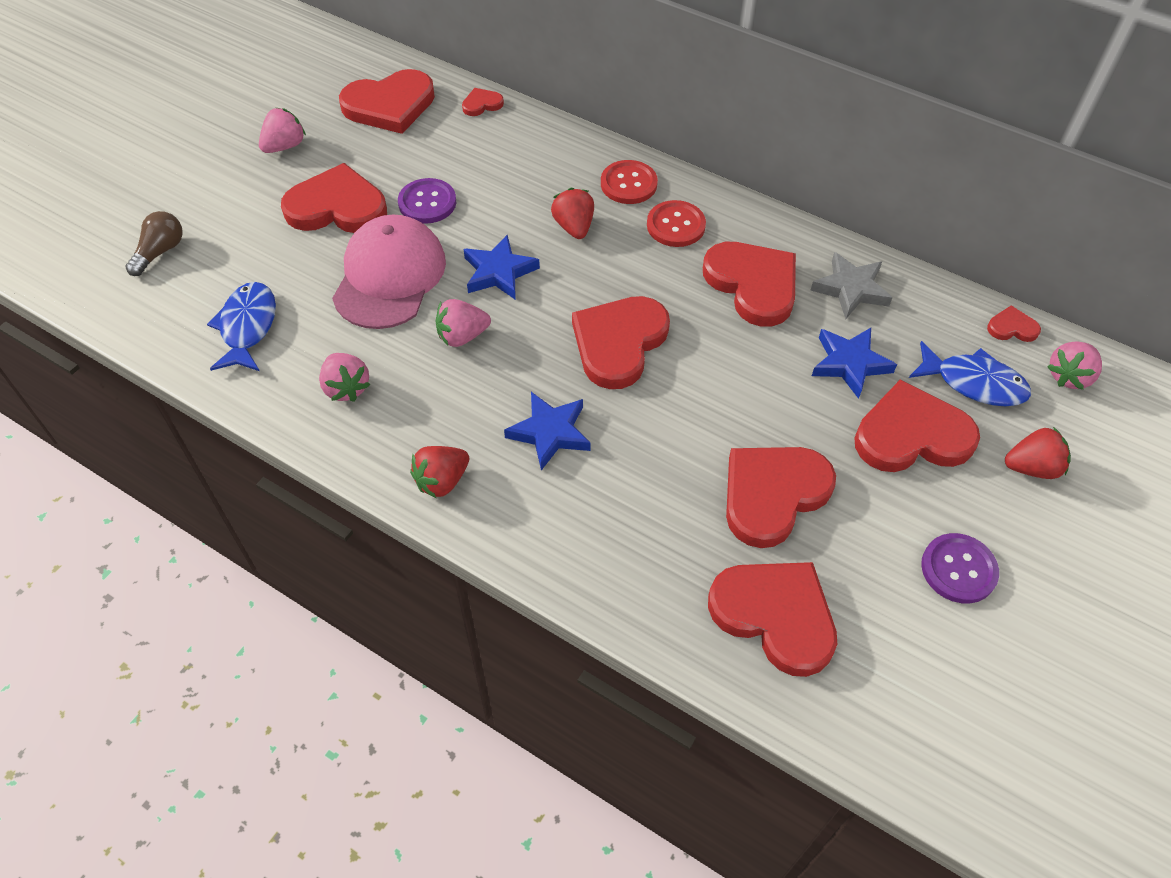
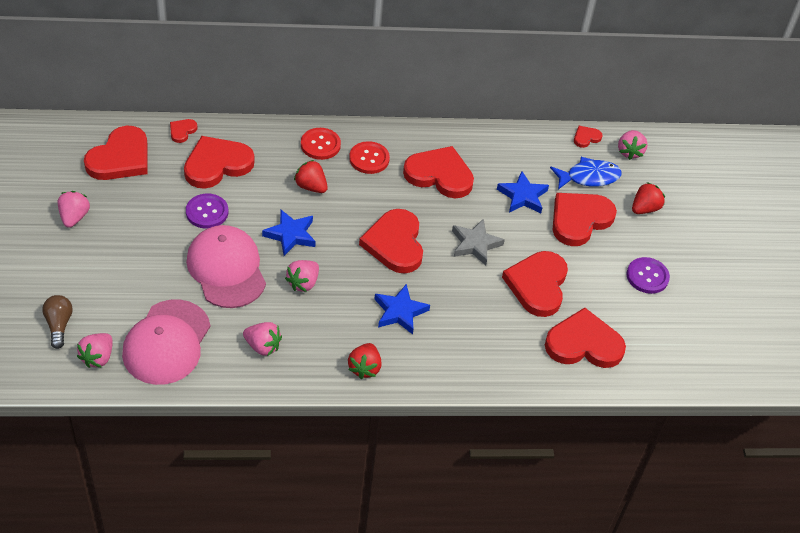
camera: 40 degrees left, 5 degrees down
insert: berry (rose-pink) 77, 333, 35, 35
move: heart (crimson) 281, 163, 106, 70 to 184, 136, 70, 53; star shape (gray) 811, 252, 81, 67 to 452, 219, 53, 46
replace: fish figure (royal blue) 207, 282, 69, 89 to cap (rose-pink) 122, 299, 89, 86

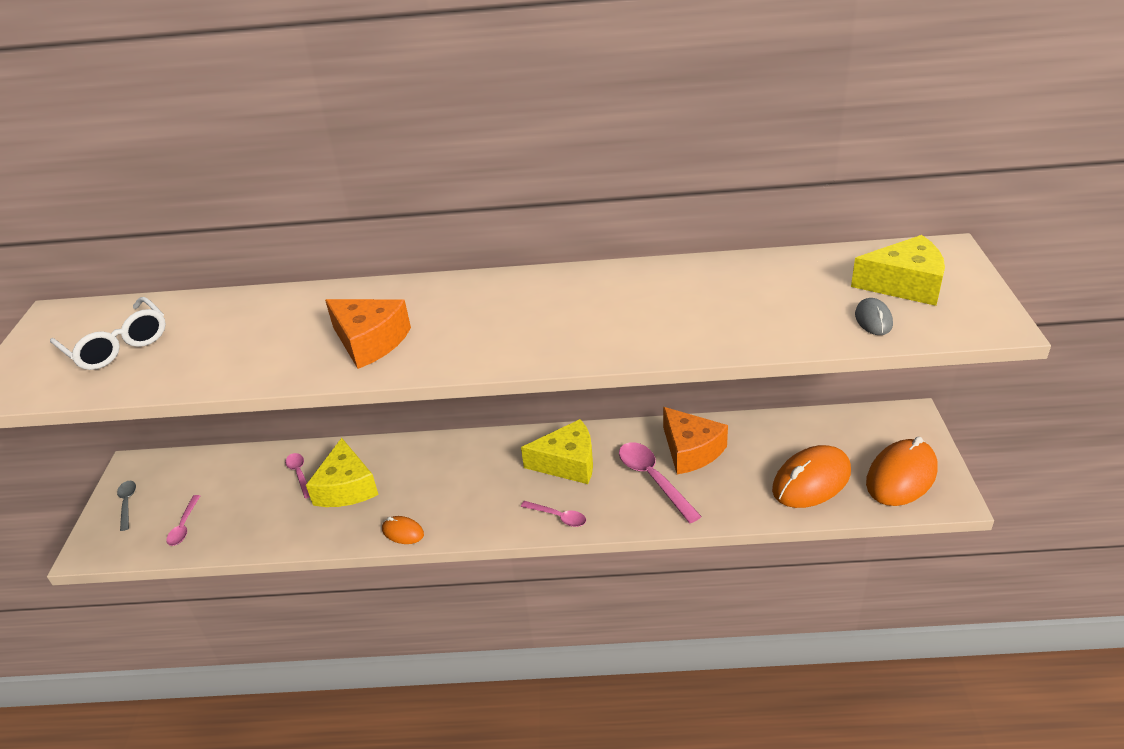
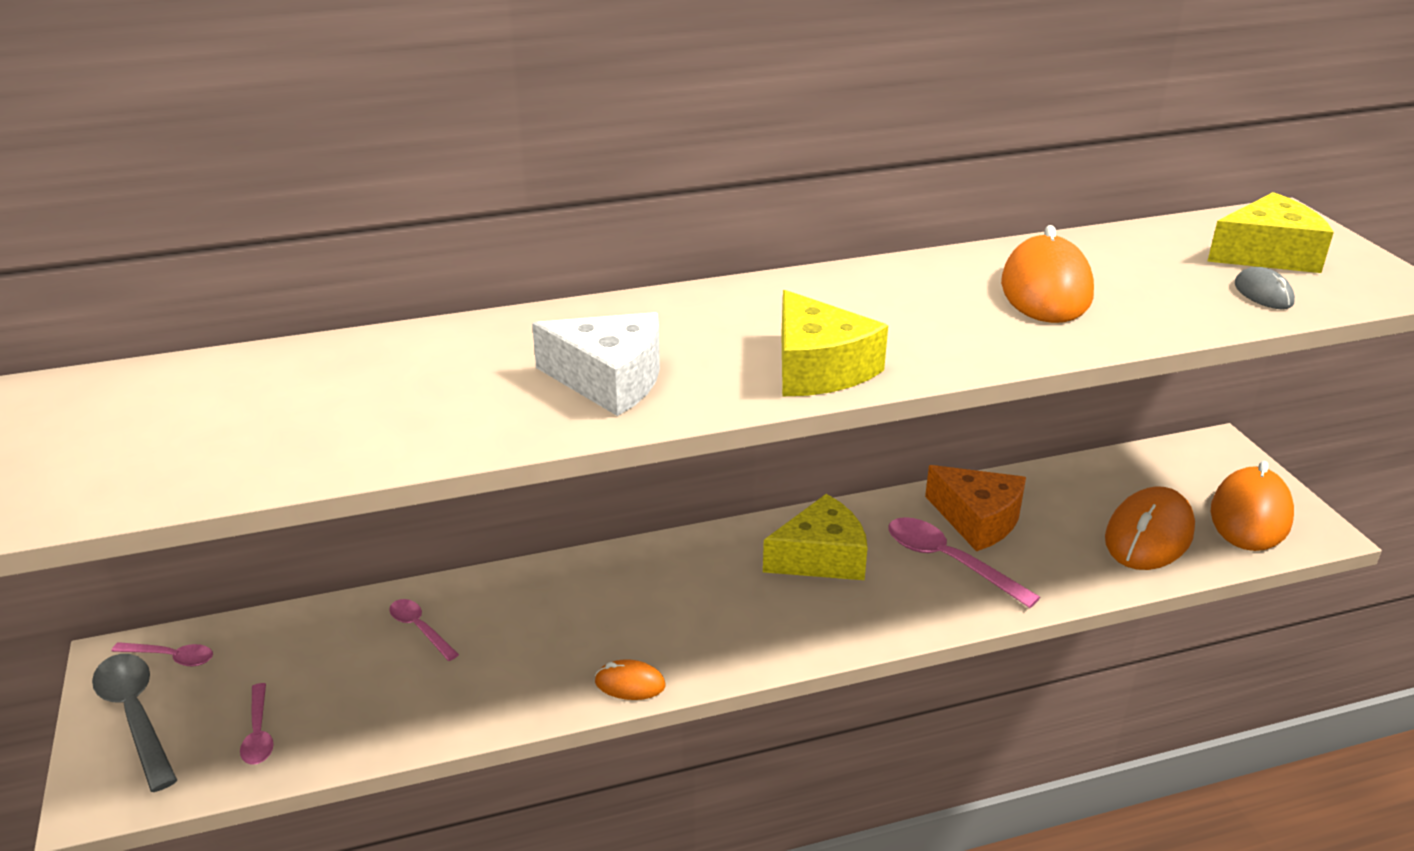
camera: 20 degrees left, 5 degrees down
delete: eyeglasses (white) 50, 297, 116, 73
insert: PC mouse (orange) 1001, 225, 93, 98
move: cheese (bright yellow) 306, 438, 73, 69 to 781, 290, 107, 106; teaspoon (rose-pink) 521, 501, 65, 26 to 111, 642, 102, 24
recolor: cheese (orange) 325, 299, 86, 70 to cheese (white) 532, 312, 128, 104
resize: teaspoon (gray) 117, 481, 19, 50 = 92, 654, 85, 138 x1.73

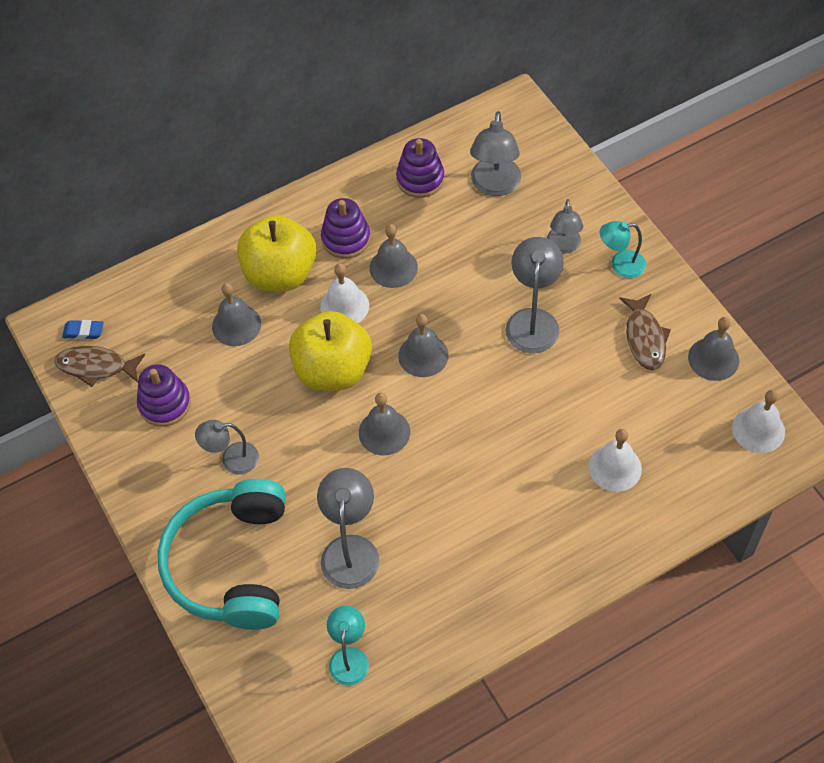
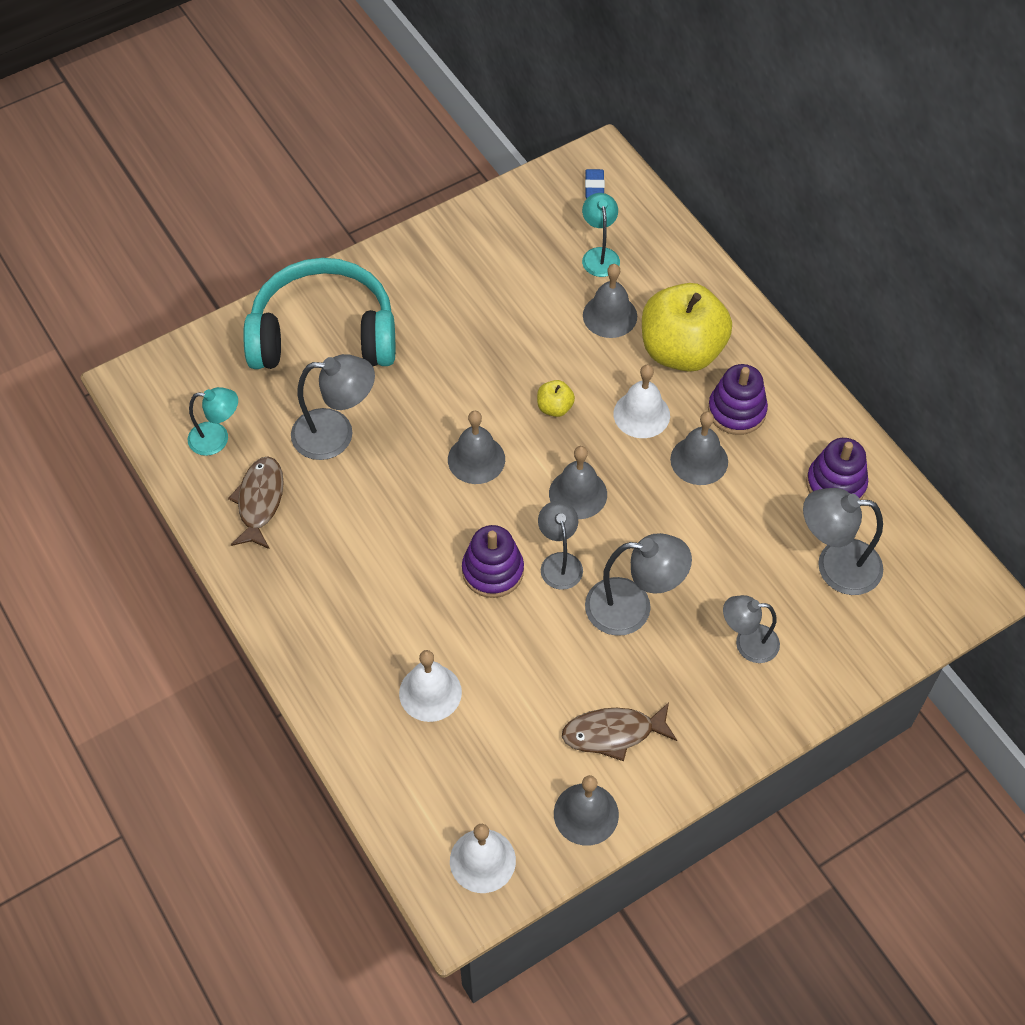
camera: 85 degrees right, 0 degrees up
move: fish figure (brown) 54, 346, 91, 41 to 228, 456, 56, 93; stacking rings (violet) 137, 364, 54, 63 to 462, 525, 62, 73; lamp (gray) 195, 420, 64, 55 to 538, 501, 45, 89; lamp (turquoise) 600, 221, 46, 57 to 582, 193, 38, 84
resize: apple fruit (bright yellow) 289, 311, 83, 80 = 537, 380, 38, 37 x0.41

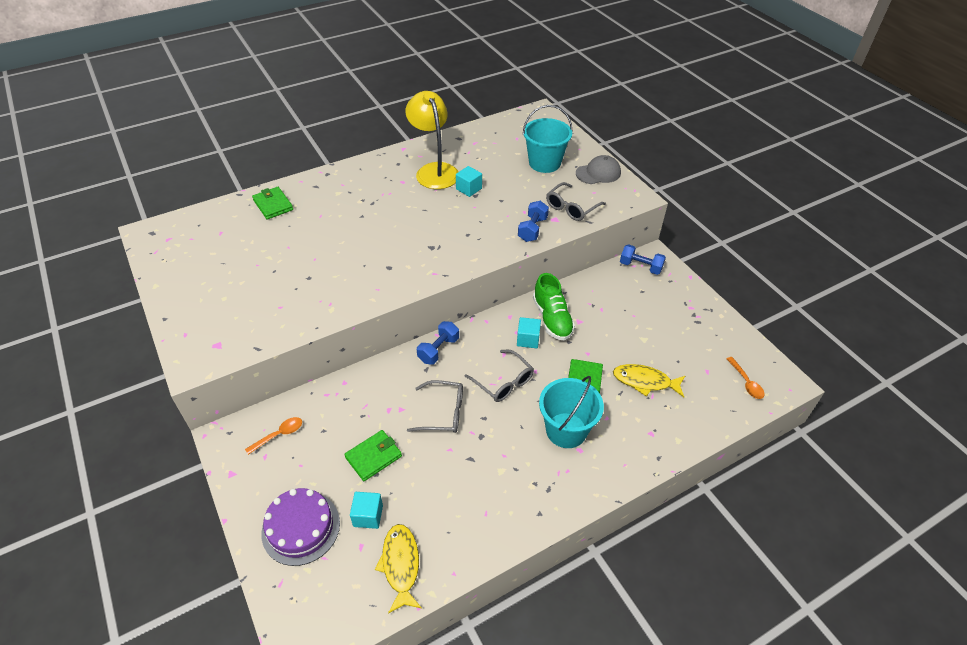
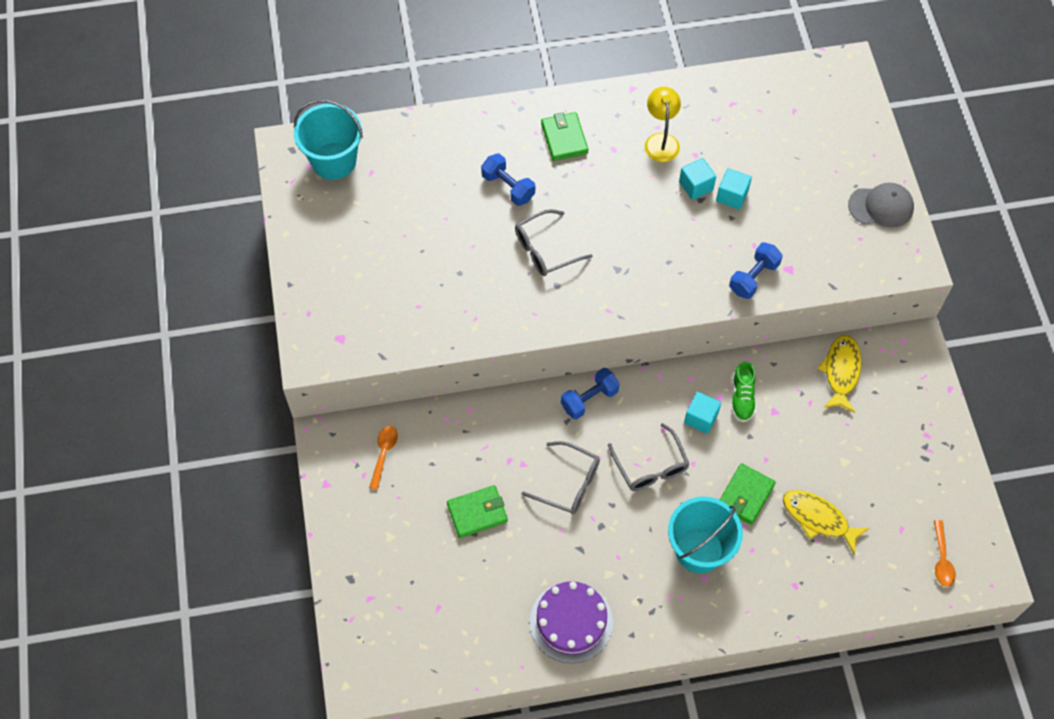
camera: 20 degrees right, 15 degrees up
move: billfold (emerald) 252, 187, 41, 32 to 541, 112, 47, 49; layer cake (violet) 261, 488, 79, 78 to 530, 581, 83, 82; block (turquoise) 350, 492, 33, 37 to 716, 168, 36, 42; fish figure (bright yellow) 375, 524, 47, 90 to 818, 335, 43, 78; pail (turquoise) 523, 105, 50, 68 to 294, 100, 69, 80; eyeglasses (gray) 546, 182, 60, 39 to 515, 209, 78, 67; dumbbell (royal blue) 620, 244, 46, 31 to 481, 153, 54, 53
rotate: teaspoon (orange) 245, 417, 57, 38 = 369, 426, 29, 64 60 degrees counterclockwise
resize: lamp (bright yellow) 406, 91, 52, 98 = 645, 87, 36, 75 x0.60; sneaker (emerald) 533, 273, 42, 67 = 731, 361, 25, 61 x0.65

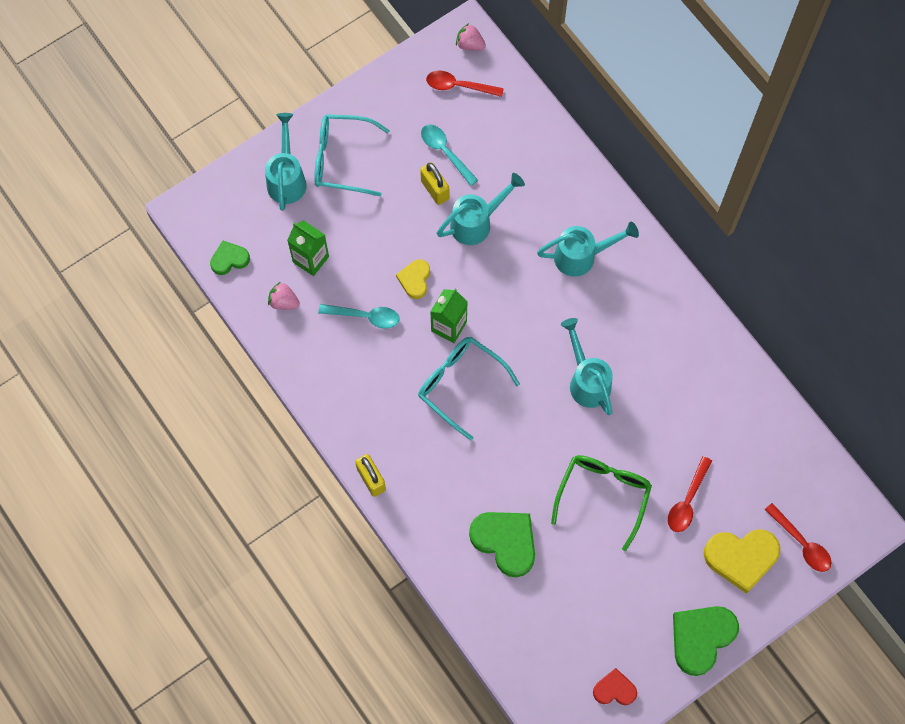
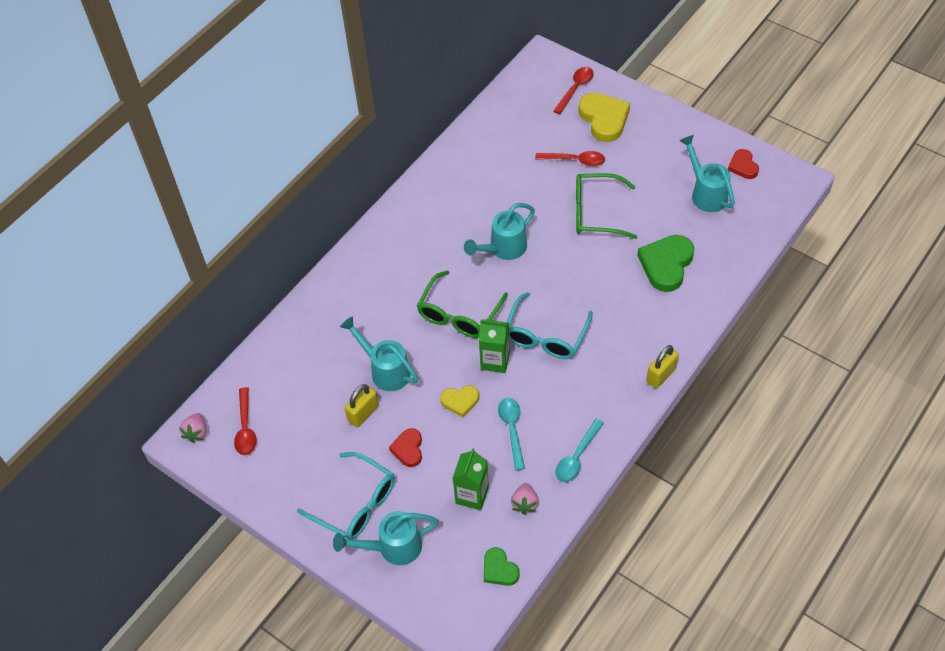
camera: 105 degrees left, 15 degrees down
delete: heart (emerald) 673, 606, 66, 70
insert: heart (crimson) 389, 428, 33, 39; eyeglasses (emerald) 417, 271, 91, 67
move: teaspoon (turquoise) 421, 124, 57, 62 to 555, 419, 49, 63; sprinkling can (turquoise) 537, 222, 102, 55 to 679, 135, 56, 77
rotate: eyeglasses (turquoise) 314, 114, 76, 82 = 297, 452, 98, 88 45 degrees counterclockwise

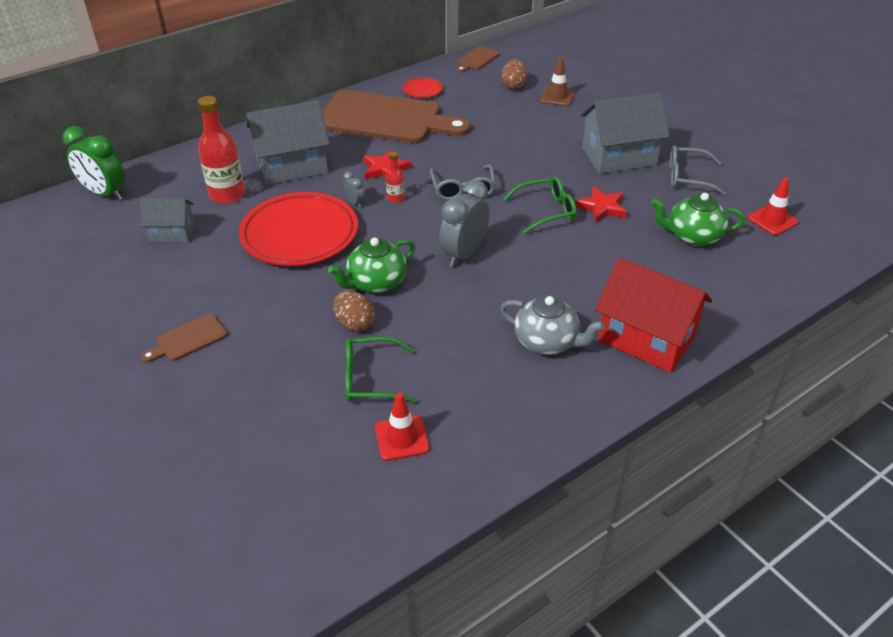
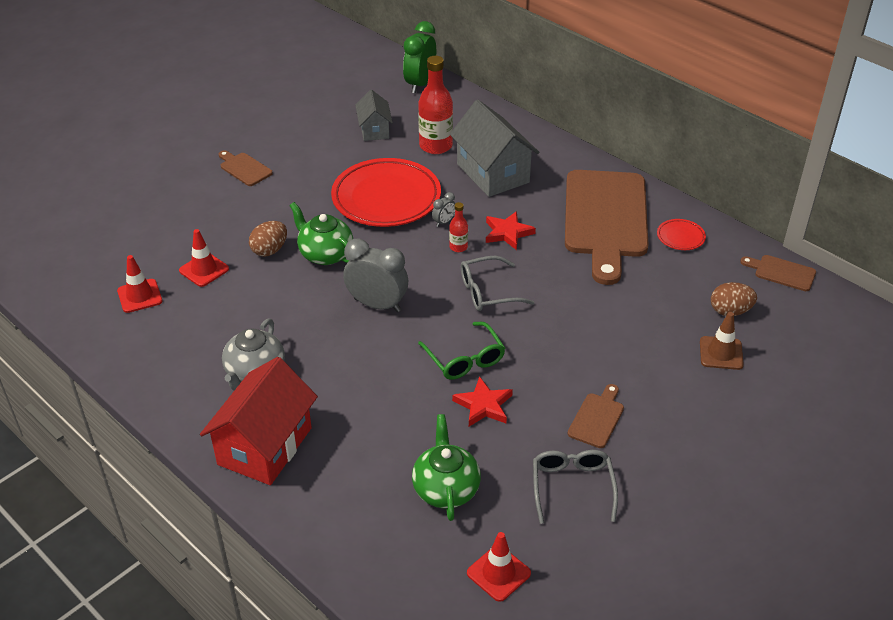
camera: 80 degrees right, 0 degrees up
replace: eyeglasses (emerald) 345, 337, 72, 67 to traffic cone (crimson) 179, 229, 50, 58; cottage (gray) 580, 93, 90, 81 to chopping board (brown) 568, 384, 56, 64

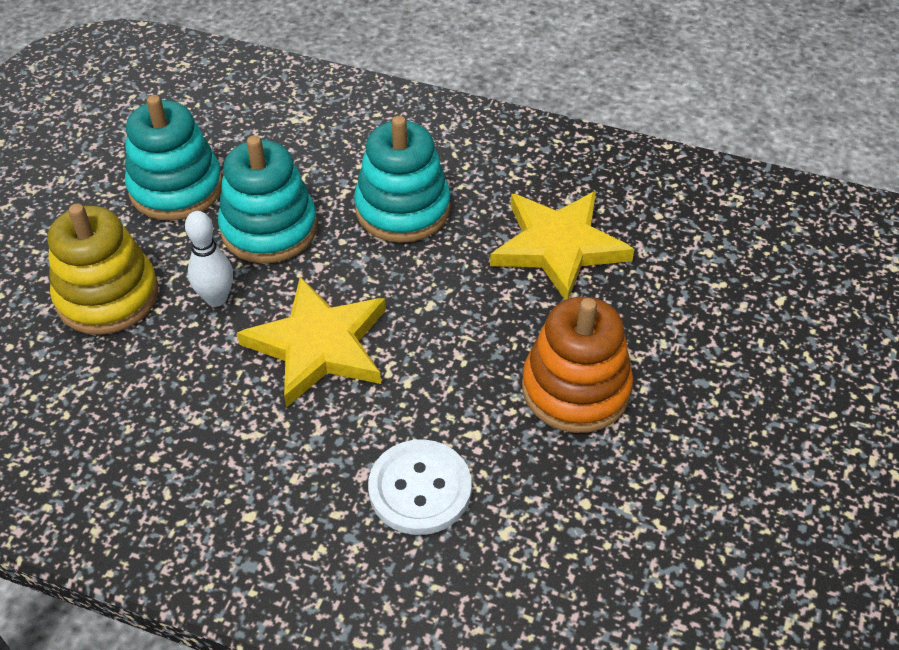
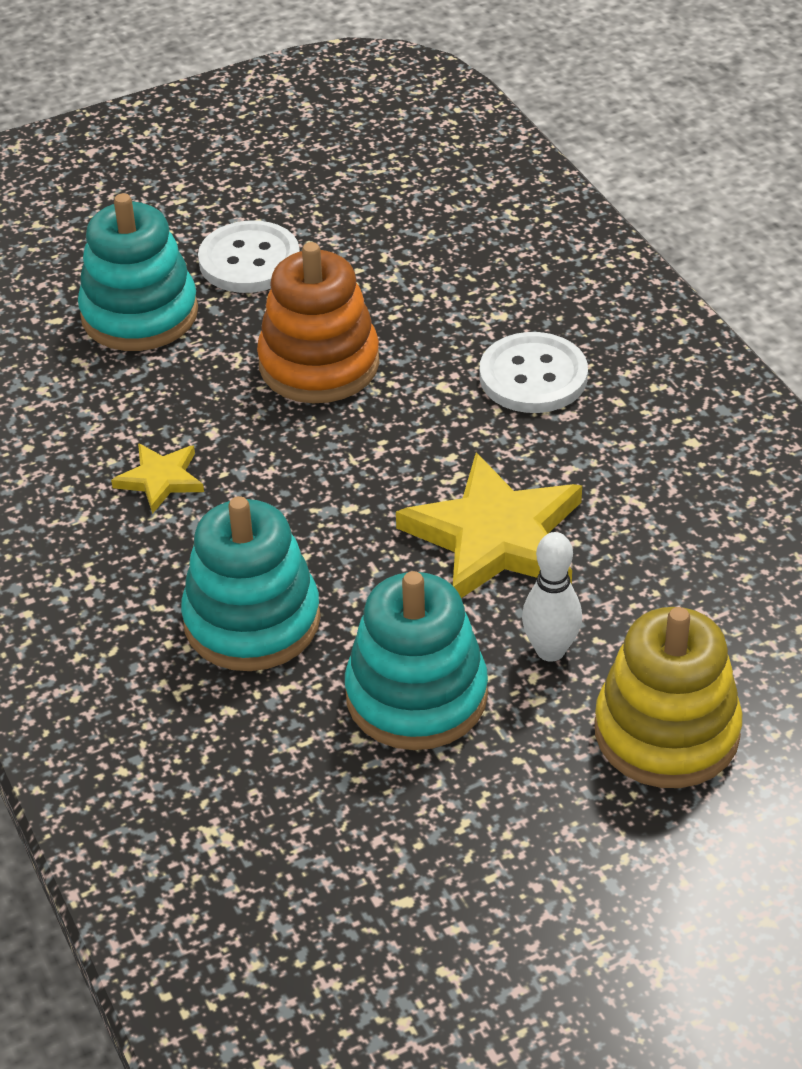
camera: 135 degrees left, 5 degrees down
insert: shirt button (white) 198, 221, 102, 72
move: stacking rings (turquoise) 125, 95, 97, 126 to 78, 193, 120, 158
resize: star shape (bright yellow) 490, 191, 144, 109 = 111, 443, 93, 71 x0.50

